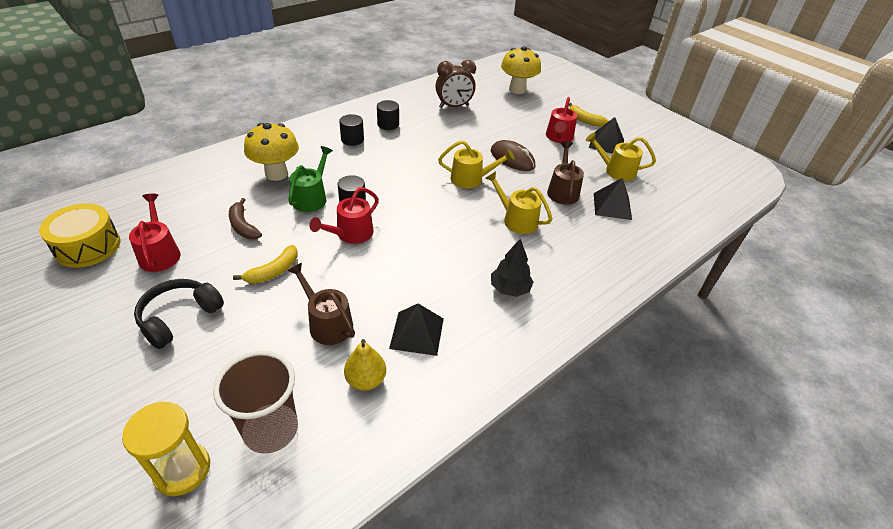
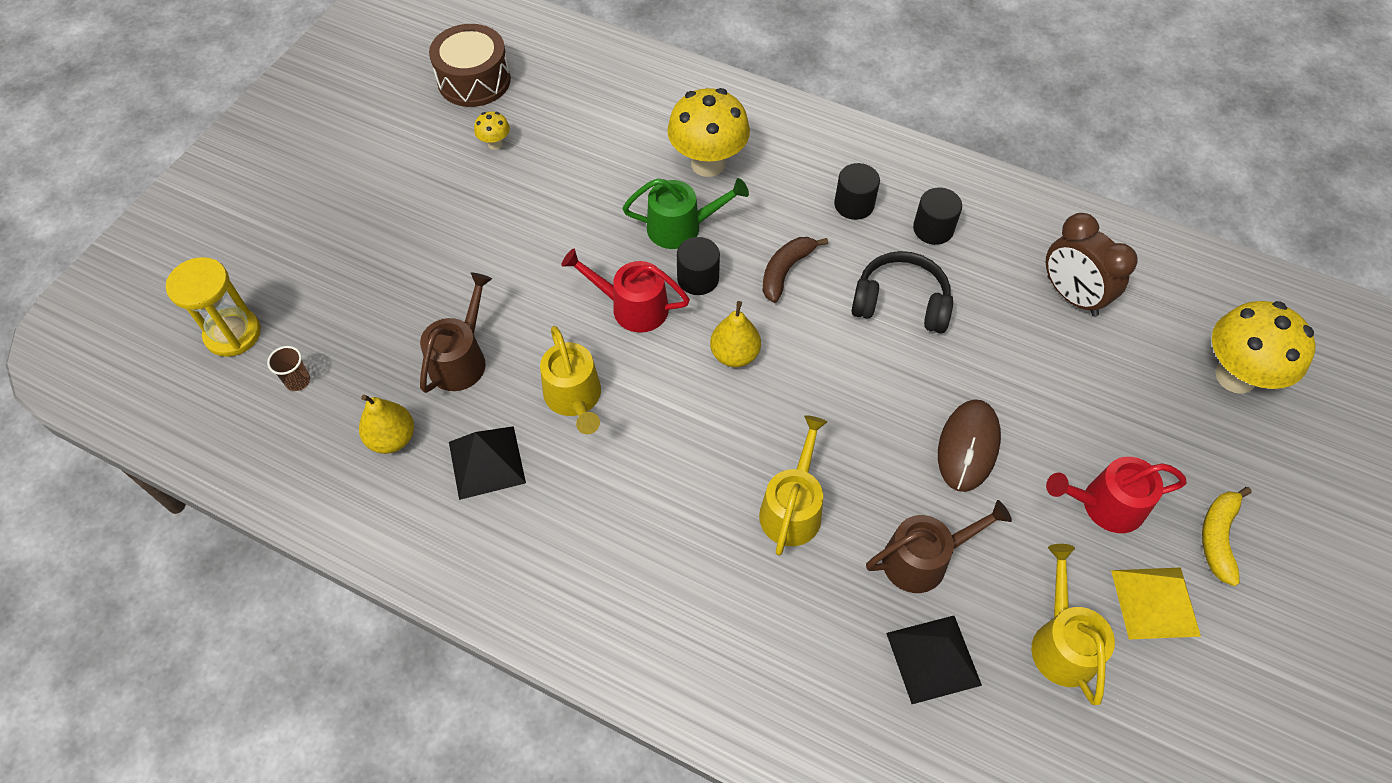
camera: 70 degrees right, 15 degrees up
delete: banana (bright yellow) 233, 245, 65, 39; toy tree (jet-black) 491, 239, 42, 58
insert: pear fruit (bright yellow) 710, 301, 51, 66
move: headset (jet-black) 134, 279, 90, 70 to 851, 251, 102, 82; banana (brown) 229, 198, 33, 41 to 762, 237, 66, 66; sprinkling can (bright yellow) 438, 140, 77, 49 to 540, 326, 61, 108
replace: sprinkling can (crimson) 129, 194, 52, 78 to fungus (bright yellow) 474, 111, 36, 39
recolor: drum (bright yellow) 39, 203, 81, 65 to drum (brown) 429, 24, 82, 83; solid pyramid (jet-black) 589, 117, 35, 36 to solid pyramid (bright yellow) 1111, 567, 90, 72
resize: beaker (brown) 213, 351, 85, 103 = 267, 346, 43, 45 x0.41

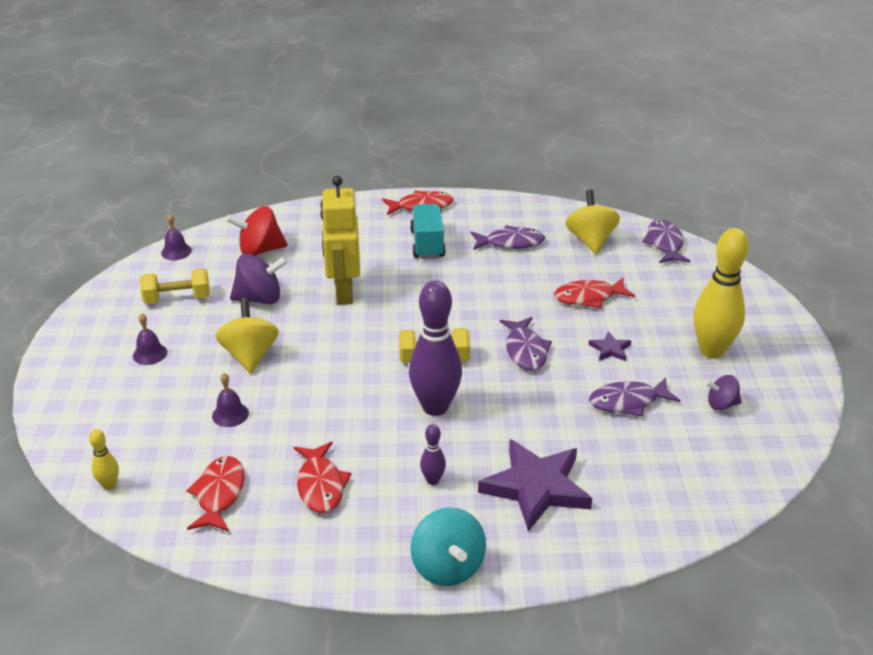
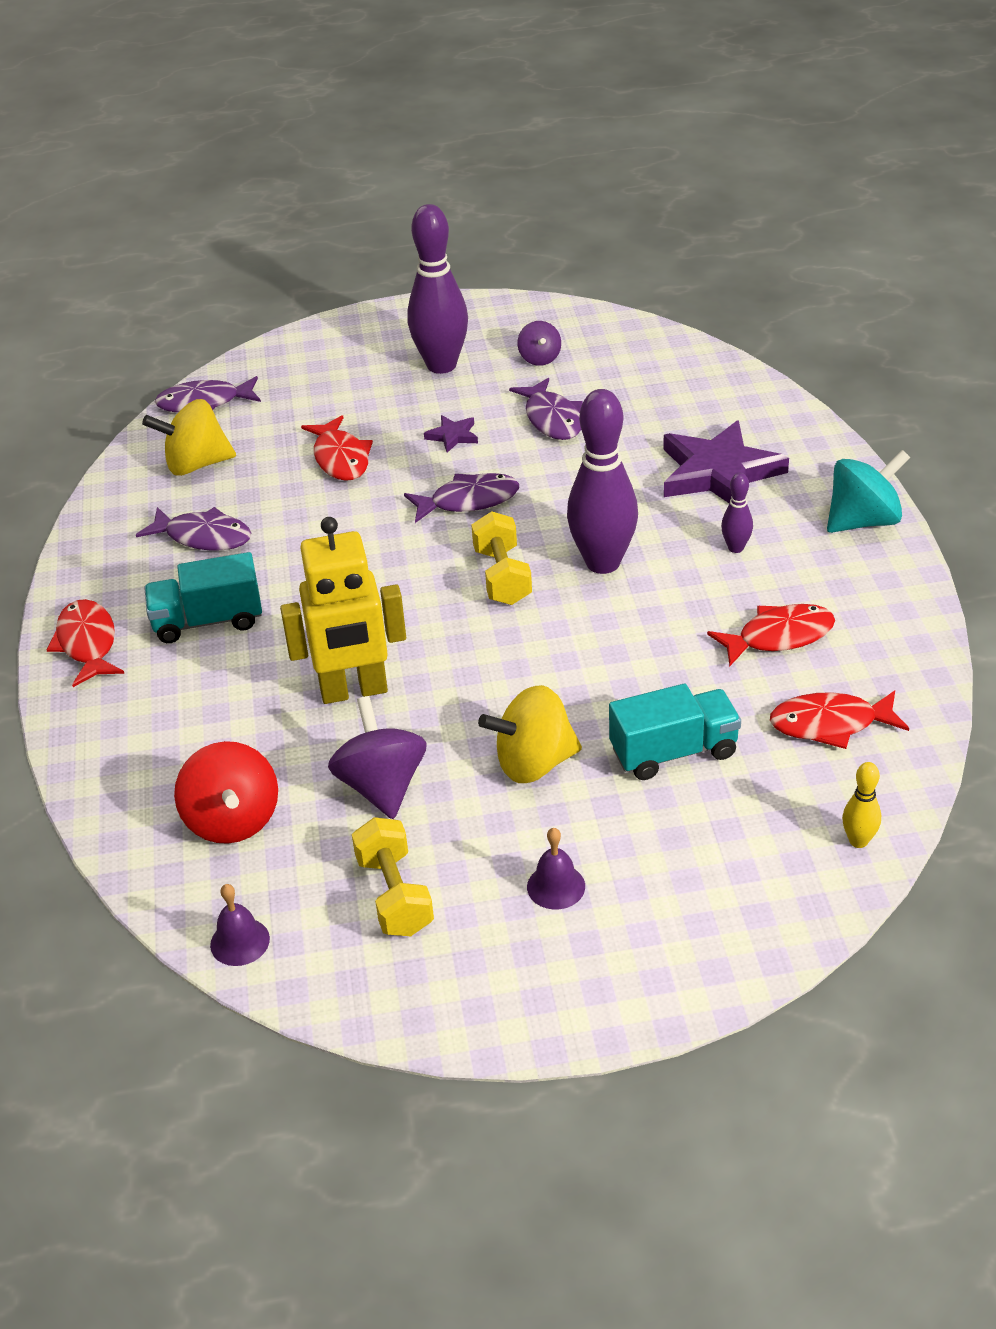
camera: 95 degrees left, 5 degrees up
replace: bell (violet) 212, 373, 37, 54 to toy truck (turquoise) 609, 684, 132, 96
recolor: bowling pin (bright yellow) 693, 228, 56, 131 to bowling pin (violet) 407, 204, 61, 170
rotate: fish figure (violet) 471, 225, 74, 25 = 136, 507, 115, 44 120 degrees clockwise

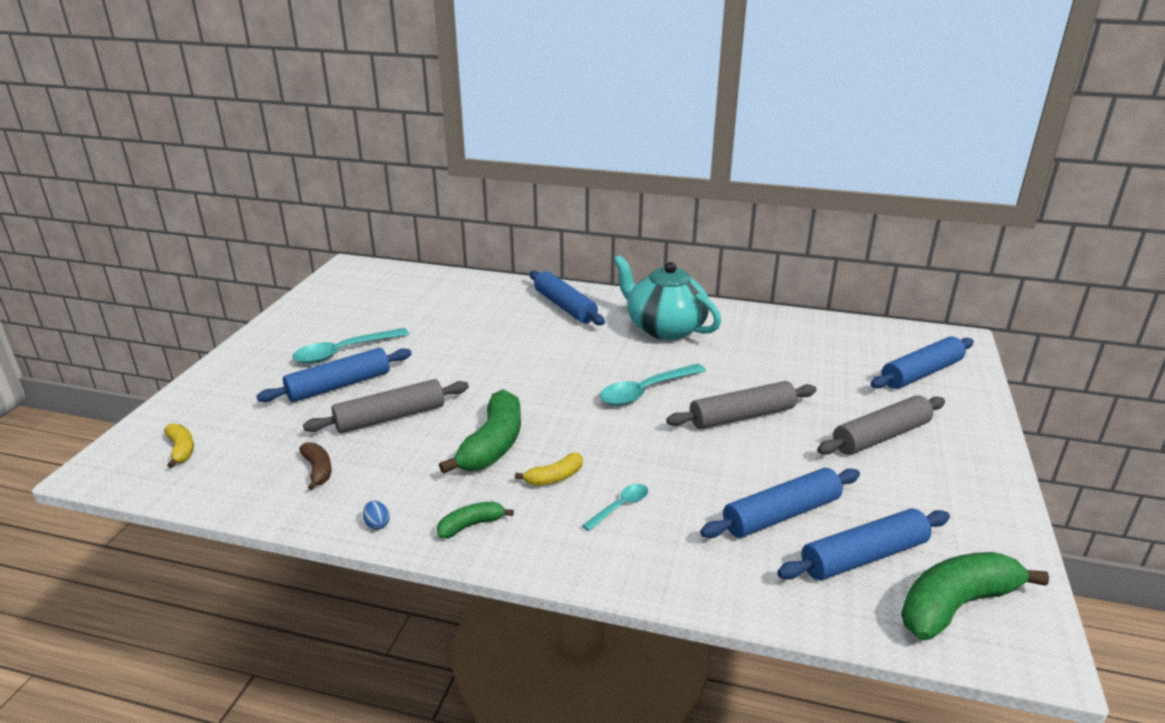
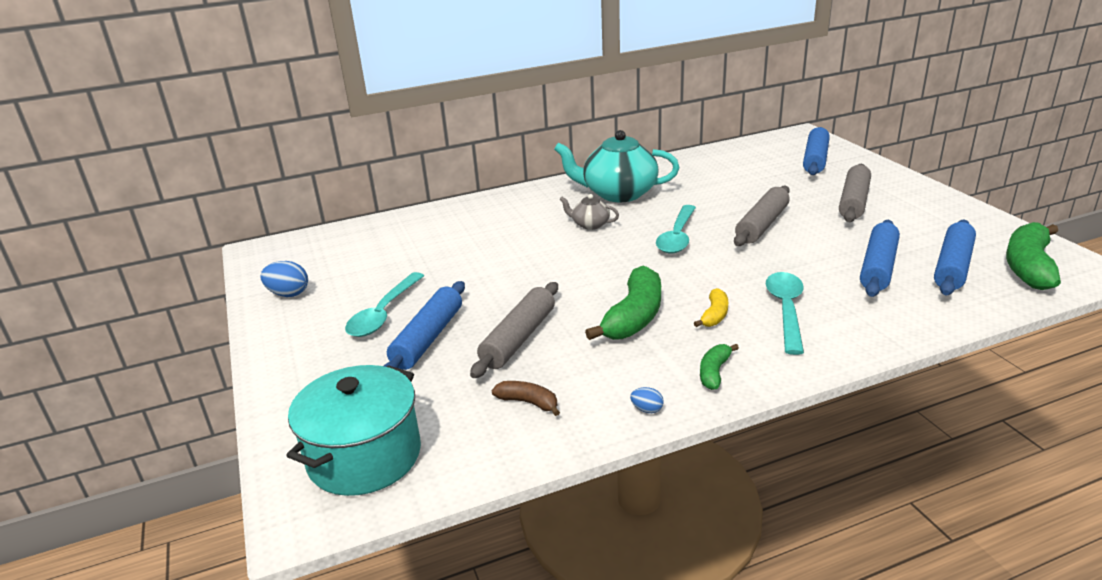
camera: 35 degrees left, 0 degrees up
delete: dough roller (royal blue) 529, 270, 76, 55
insert: egg shape (royal blue) 261, 261, 47, 36; teapot (gray) 559, 194, 60, 36
replace: banana (bright yellow) 164, 423, 30, 45 to stockpot (turquoise) 287, 365, 134, 131
rotate: banana (emerald) 439, 389, 82, 85 = 585, 266, 76, 74 45 degrees clockwise
resize: teaspoon (turquoise) 582, 484, 66, 47 = 766, 272, 38, 83 x1.81

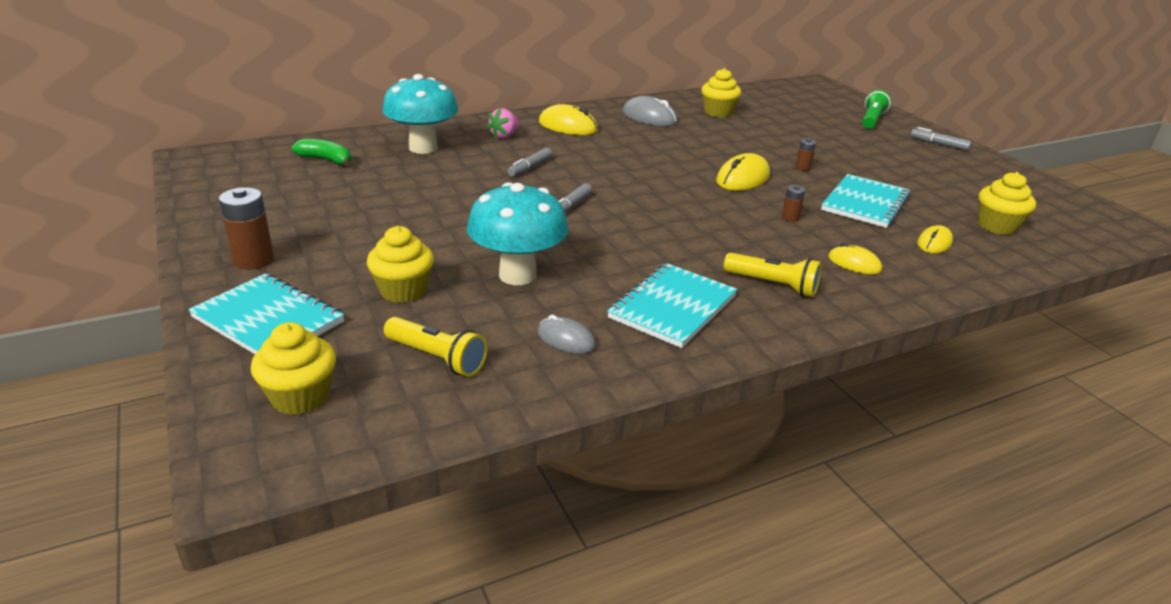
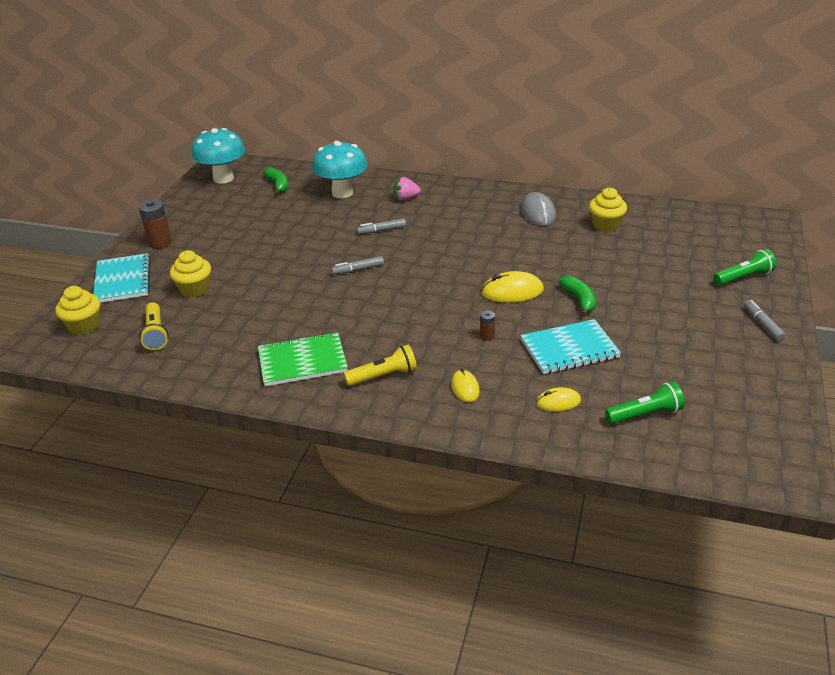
camera: 45 degrees right, 5 degrees up
delete: PC mouse (gray) 538, 315, 58, 39; PC mouse (bright yellow) 539, 104, 59, 31
move: fungus (turquoise) 467, 182, 101, 103 to 192, 128, 53, 56
replace: AA battery (brown) 795, 138, 21, 33 to banana (emerald) 559, 276, 37, 40; fairy cake (bright yellow) 978, 172, 58, 63 to torch (emerald) 605, 382, 80, 42
recolor: exercise book (turquoise) 607, 263, 130, 85 to exercise book (emerald) 258, 332, 90, 55
rotate: torch (bright yellow) 724, 253, 98, 44 = 344, 345, 73, 41 90 degrees counterclockwise

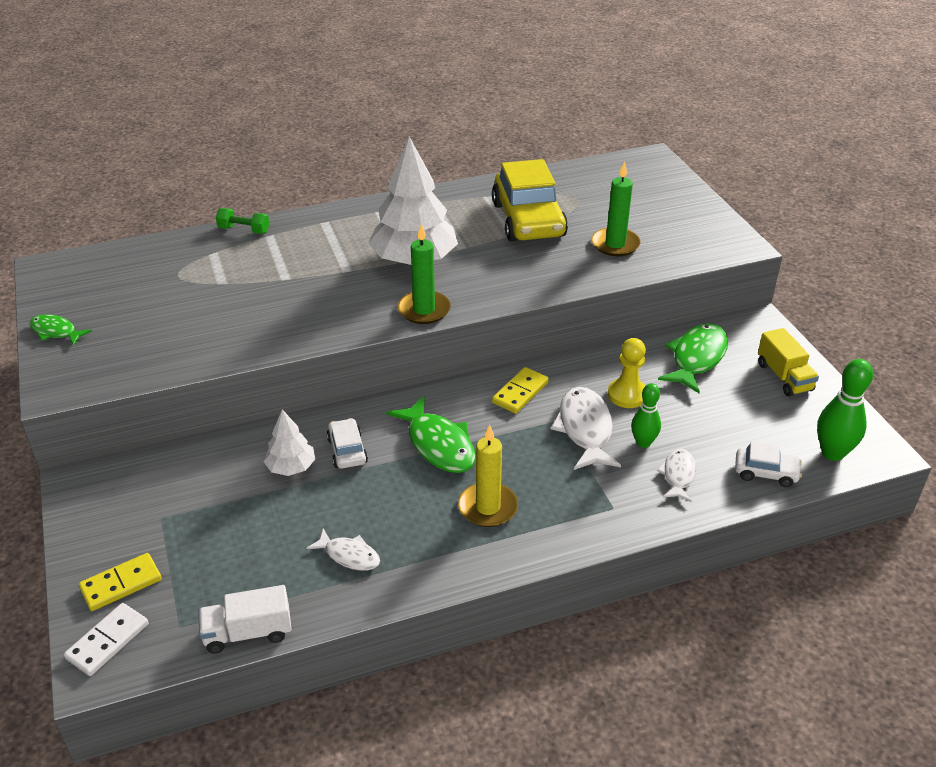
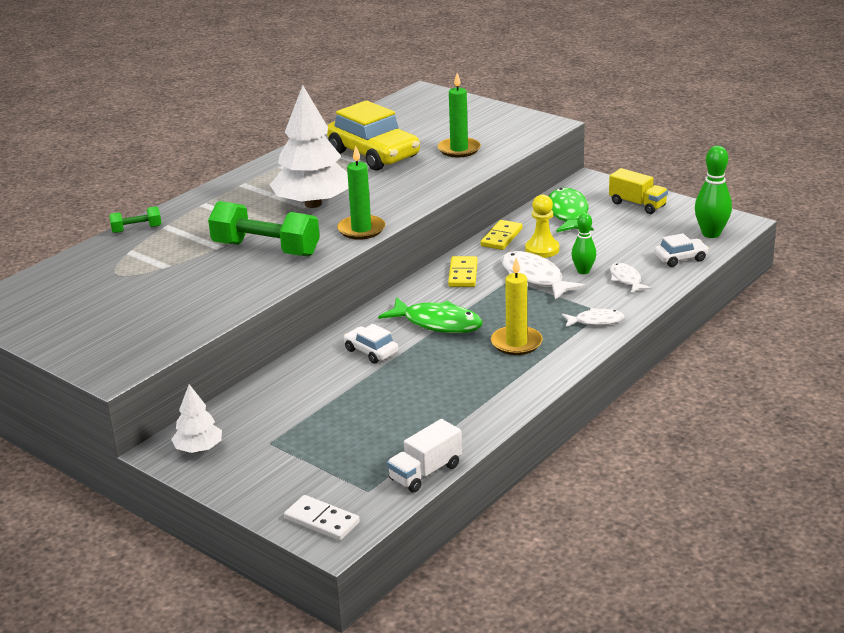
camera: 30 degrees left, 10 degrees down
delete: fish figure (emerald) 29, 314, 63, 32
insert: dumbbell (emerald) 208, 201, 112, 56
move: domino tile (bright yellow) 79, 553, 83, 58 to 481, 220, 42, 30; toy tree (white) 264, 409, 51, 67 to 171, 384, 51, 69; fish figure (white) 306, 528, 74, 43 to 562, 308, 62, 19
rotate: domino tile (white) 64, 603, 84, 73 = 284, 495, 76, 46 60 degrees counterclockwise

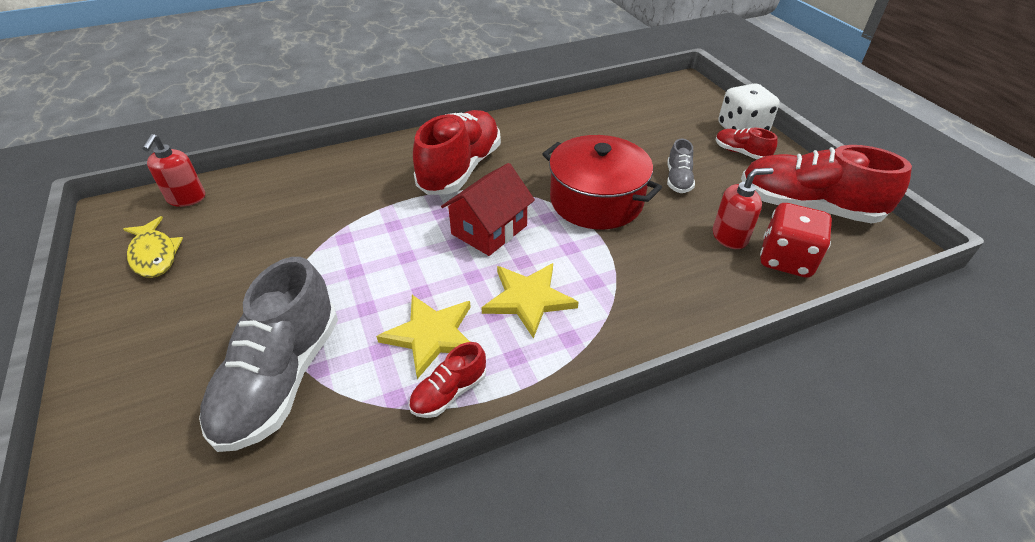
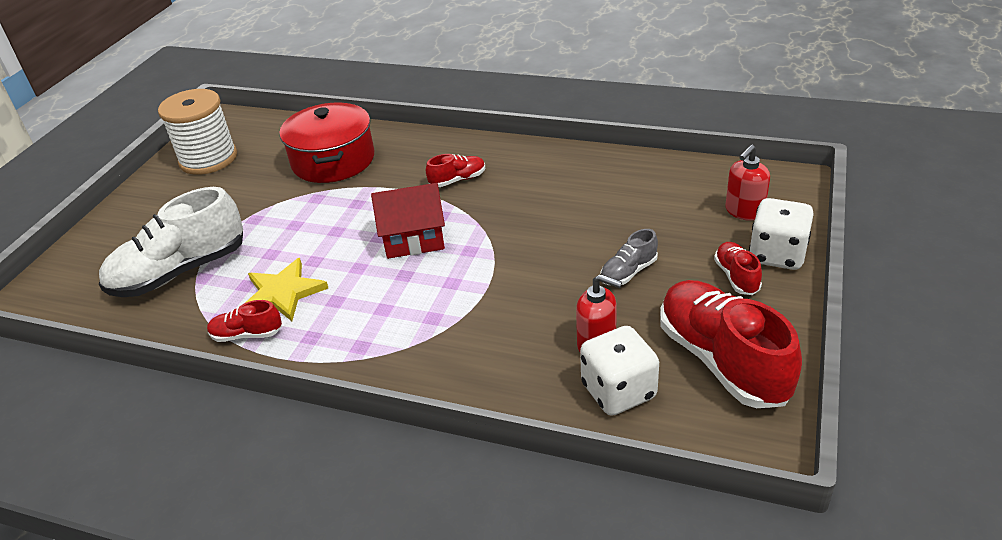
camera: 45 degrees right, 5 degrees down
delete: star shape (bright yellow) 481, 263, 98, 75
move: soap pump (crimson) 142, 134, 63, 73 to 725, 145, 45, 76; stockpot (crimson) 543, 135, 119, 94 to 279, 103, 95, 80
replace: fish figure (bright yellow) 123, 216, 60, 62 to spool (white) 158, 89, 79, 86
recolor: sneaker (gray) 199, 257, 139, 195 to sneaker (white) 99, 187, 144, 110; die (crimson) 760, 203, 72, 75 to die (white) 580, 326, 79, 90
resize: sneaker (crimson) 413, 110, 88, 85 = 426, 154, 59, 33 x0.47

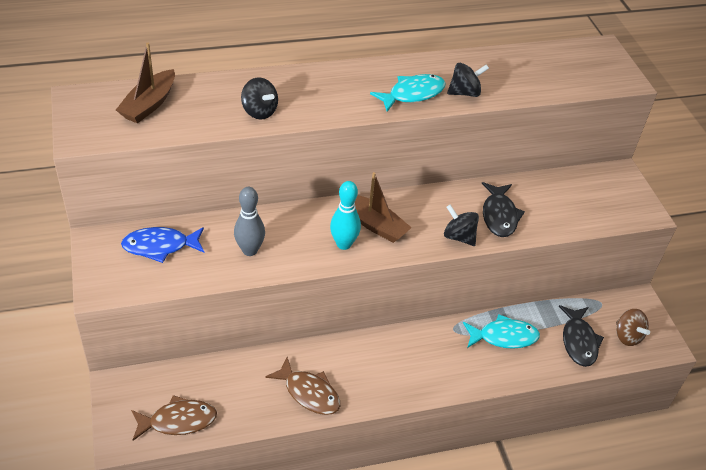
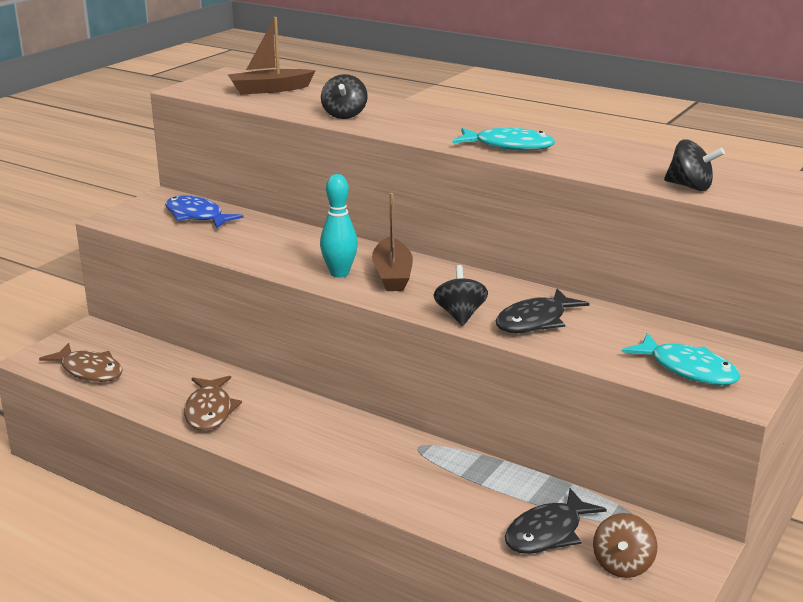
camera: 50 degrees right, 20 degrees down
delete: bowling pin (gray) 234, 187, 31, 69
move: whirligig (jet-black) 447, 63, 42, 34 to 664, 140, 61, 51; fish figure (turquoise) 463, 314, 77, 35 to 622, 333, 119, 52

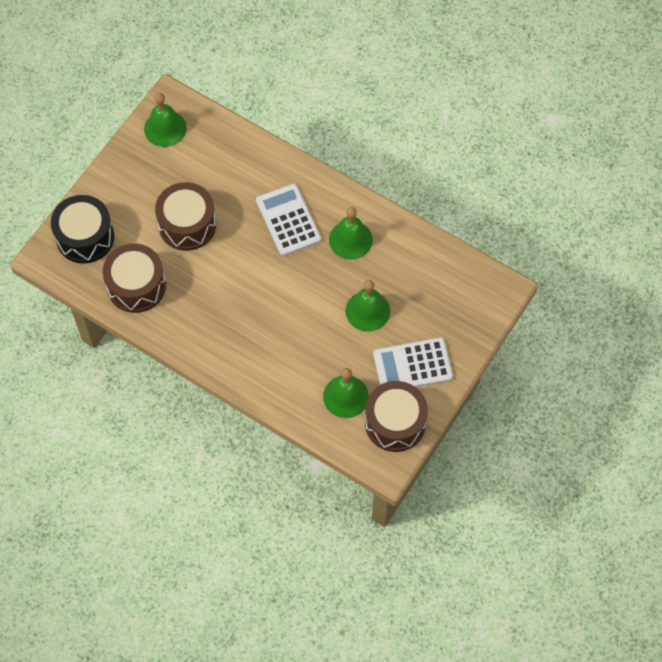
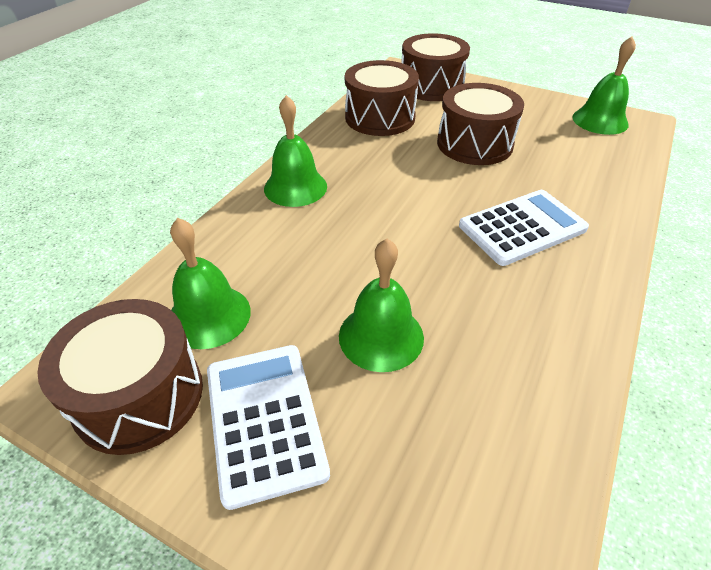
camera: 85 degrees right, 20 degrees down
move: bell (emerald) 329, 207, 44, 53 to 264, 95, 63, 112
recolor: drum (jet-black) 51, 195, 63, 69 to drum (brown) 401, 33, 69, 68

